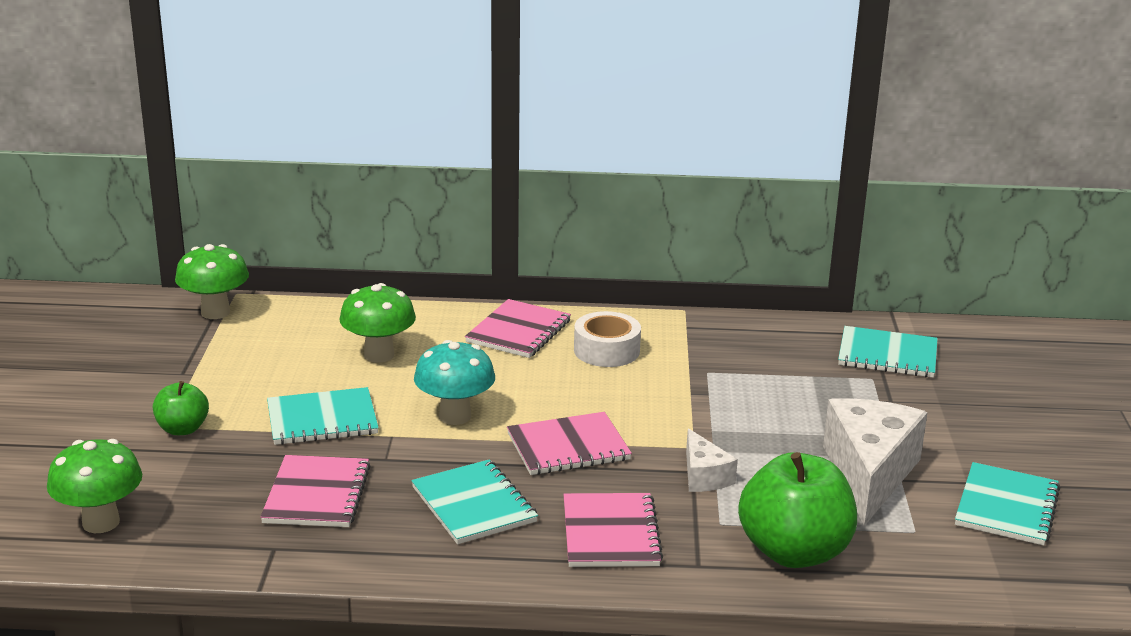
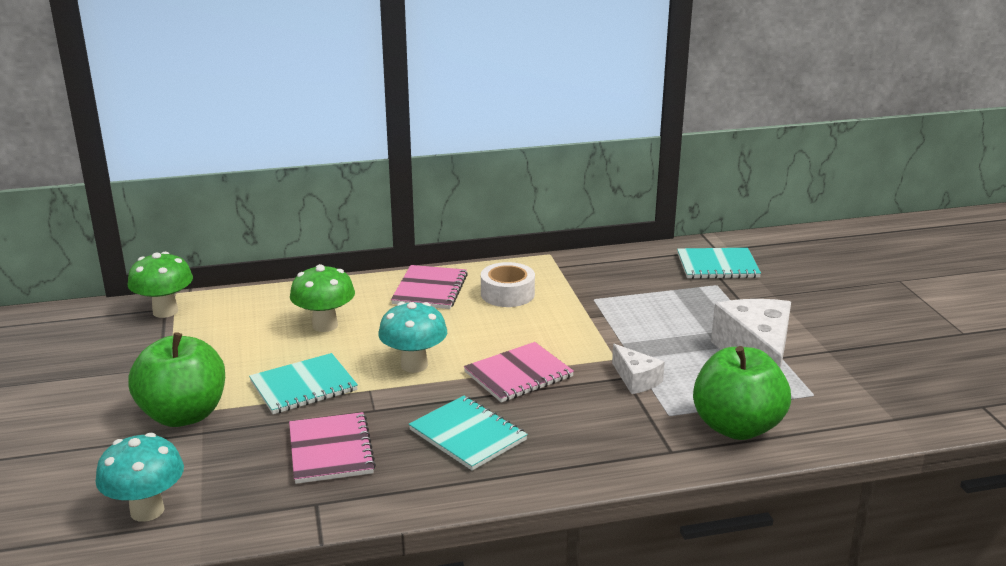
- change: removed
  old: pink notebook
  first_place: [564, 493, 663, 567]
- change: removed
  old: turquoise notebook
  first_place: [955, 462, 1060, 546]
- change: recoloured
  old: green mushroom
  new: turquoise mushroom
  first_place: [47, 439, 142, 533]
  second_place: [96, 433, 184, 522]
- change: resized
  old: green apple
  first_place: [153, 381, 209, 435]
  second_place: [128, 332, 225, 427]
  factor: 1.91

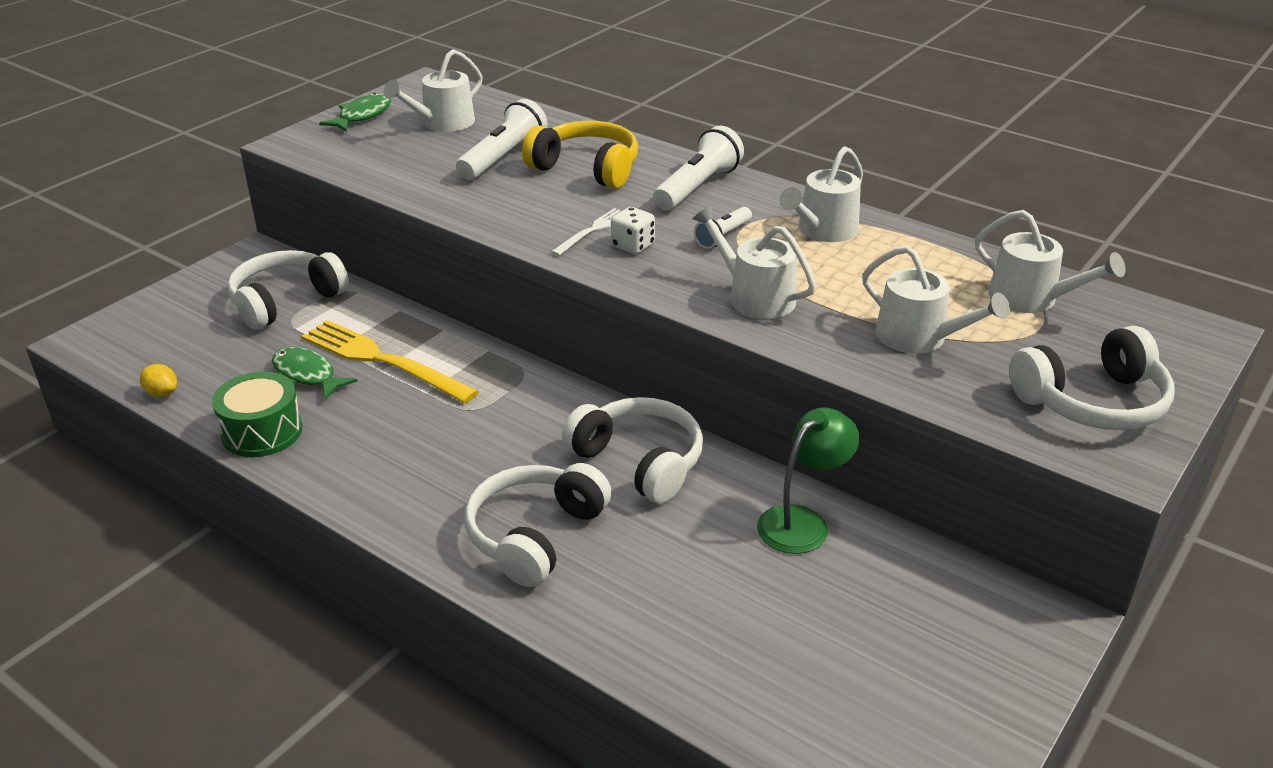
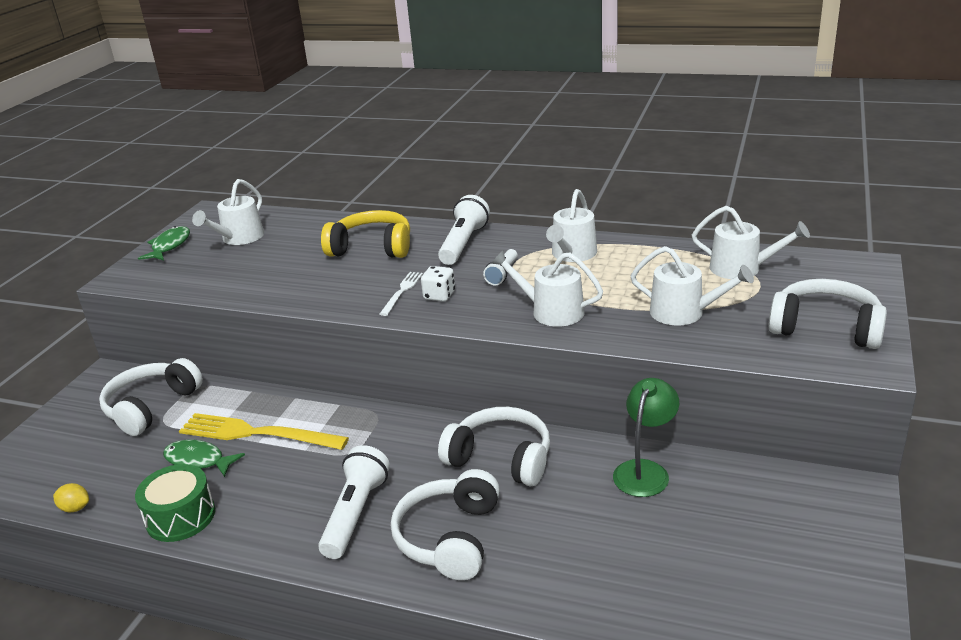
- change: moved
  old: white flashlight
  first_place: [456, 99, 548, 180]
  second_place: [318, 445, 390, 559]
- change: turned
  old: white headphones
  first_place: [1009, 326, 1175, 430]
  second_place: [769, 279, 887, 349]
  degrees: -120

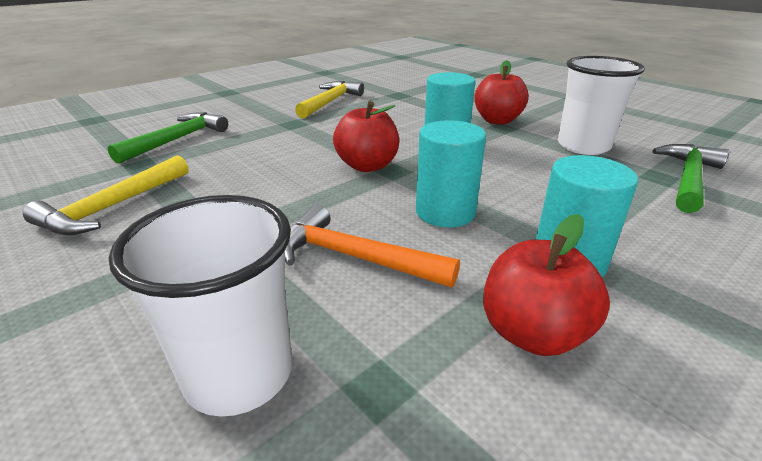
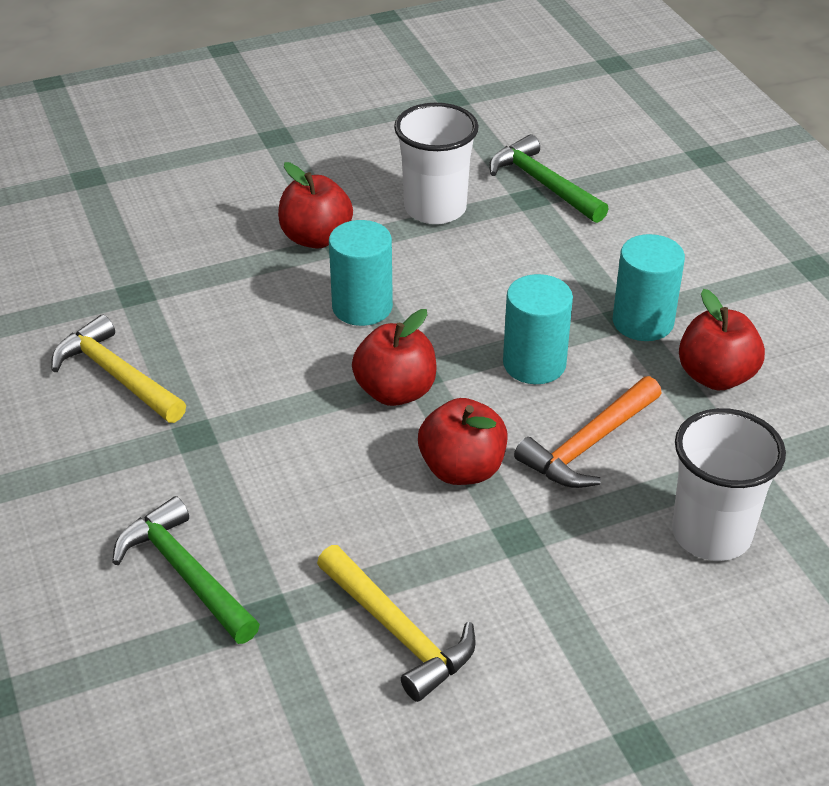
- change: added
  new: red apple
  second_place: [418, 398, 508, 485]

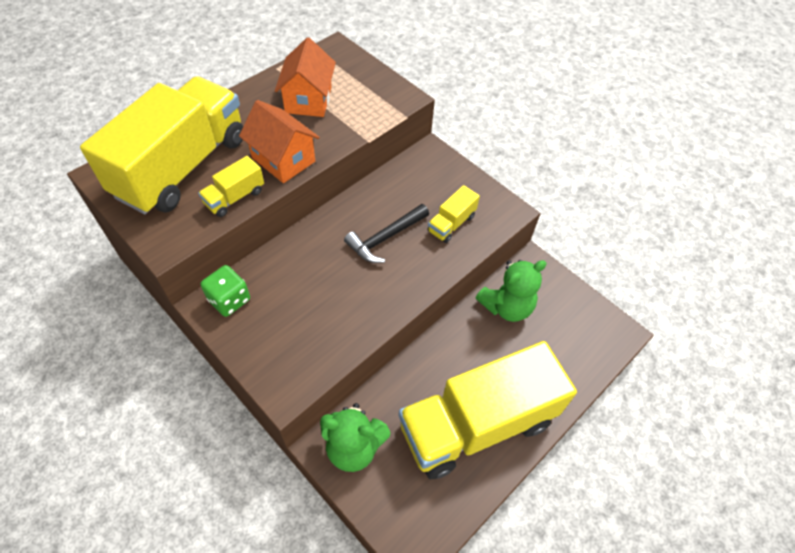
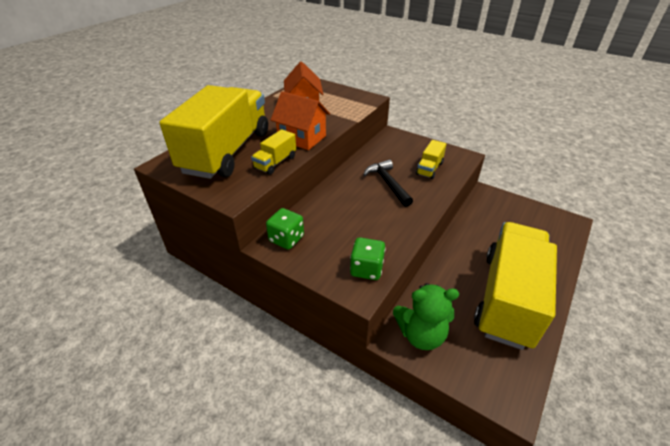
- change: removed
  old: green teddy bear
  first_place: [476, 260, 547, 322]
- change: added
  new: green dice
  second_place: [350, 238, 385, 280]
- change: turned
  old: black hammer
  first_place: [344, 204, 429, 263]
  second_place: [363, 159, 413, 207]
  degrees: 120
- change: turned
  old: yellow truck
  first_place: [398, 341, 577, 479]
  second_place: [474, 222, 557, 350]
  degrees: 150

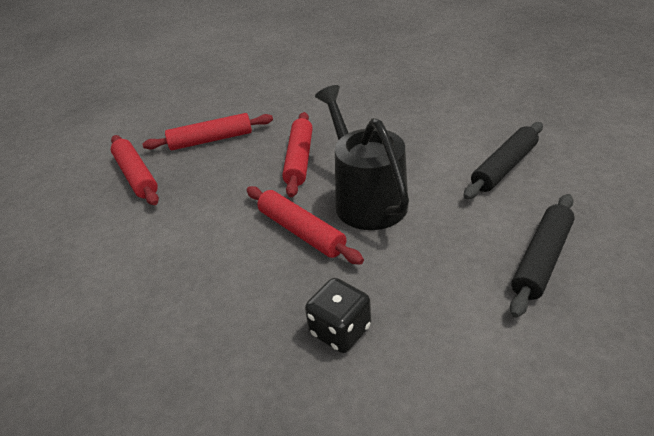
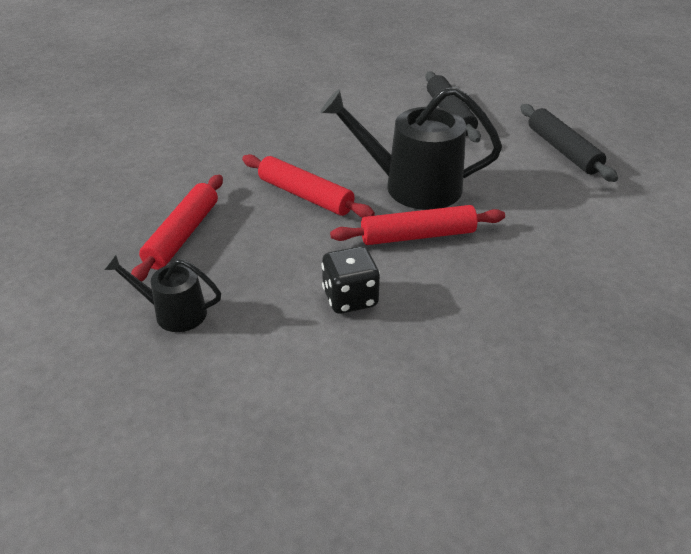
- change: moved
  old: black dice
  first_place: [305, 278, 371, 353]
  second_place: [321, 246, 380, 314]
- change: replaced
  old: red rolling pin
  new: black watering can
  first_place: [111, 135, 159, 205]
  second_place: [104, 255, 221, 332]

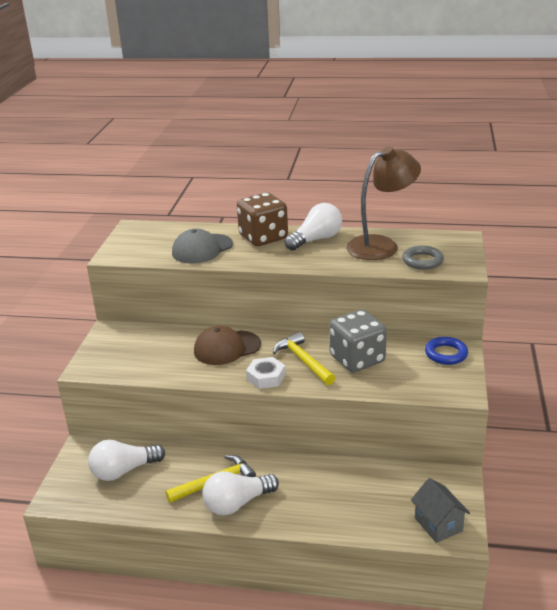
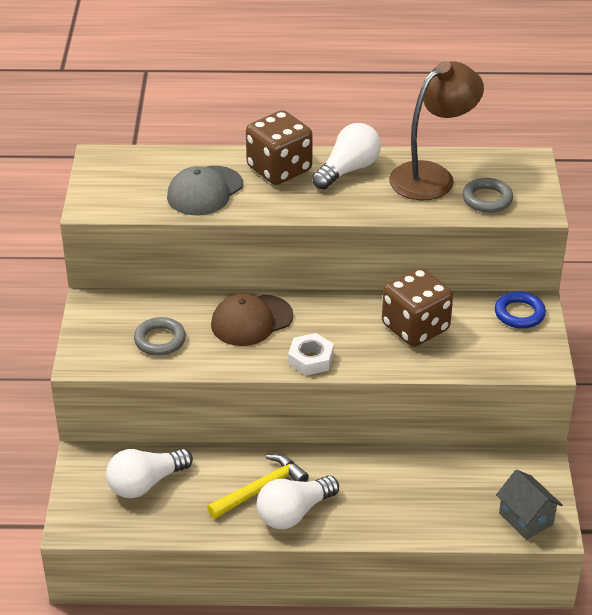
- change: removed
  old: yellow hammer
  first_place: [273, 332, 335, 385]
- change: added
  new: grey ring
  second_place: [134, 317, 186, 356]
- change: recoloured
  old: grey dice
  new: brown dice
  first_place: [329, 310, 387, 373]
  second_place: [382, 268, 453, 347]

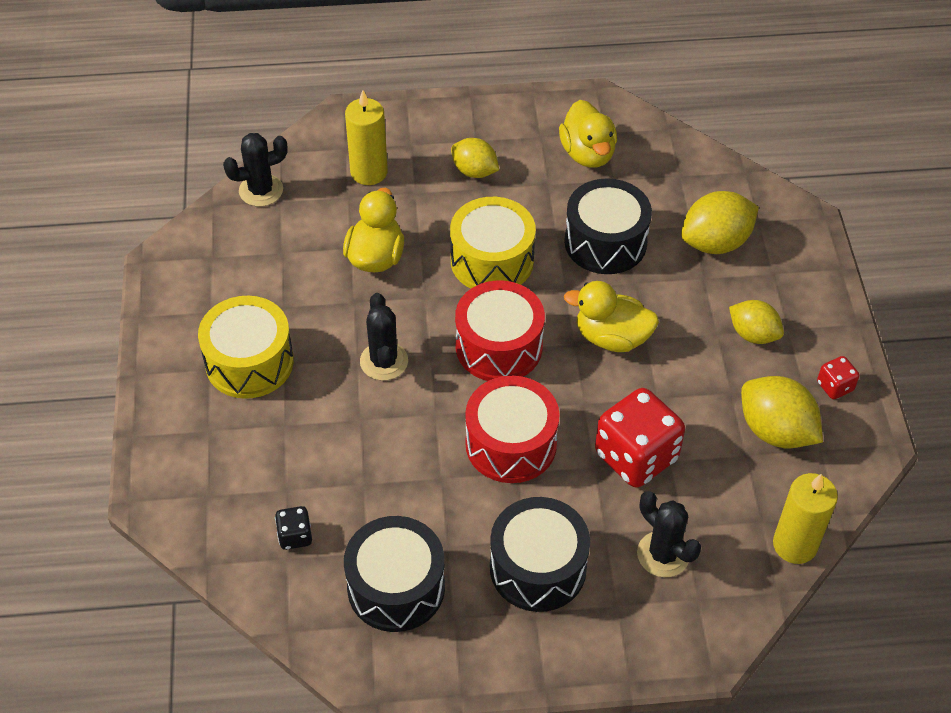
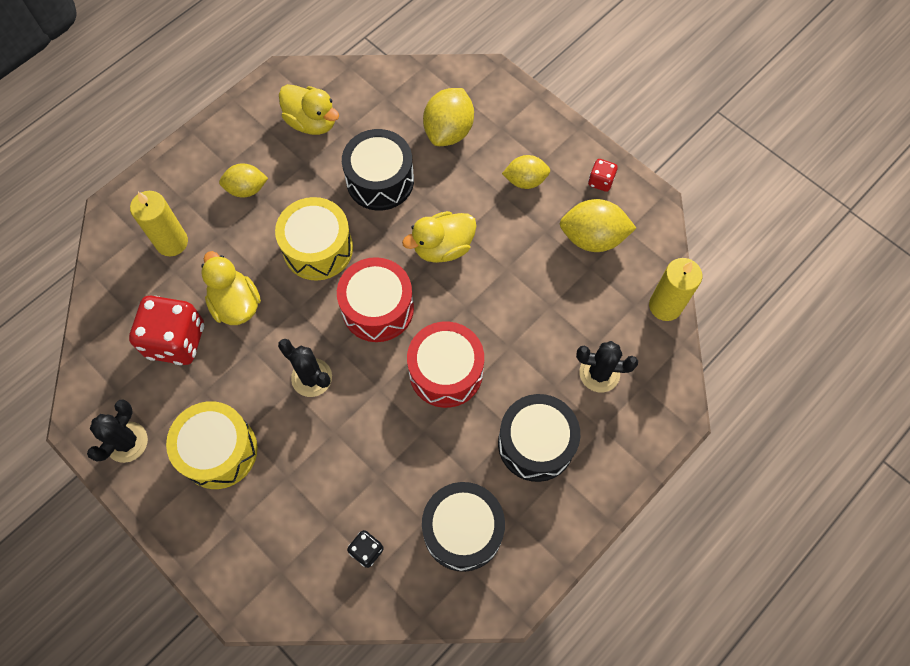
- change: moved
  old: black cactus
  first_place: [223, 133, 288, 207]
  second_place: [87, 399, 148, 463]
- change: moved
  old: red dice
  first_place: [595, 388, 685, 488]
  second_place: [129, 296, 204, 365]

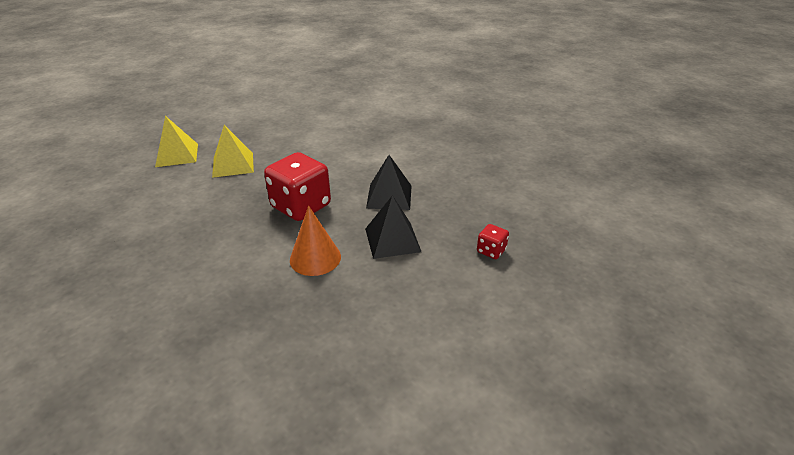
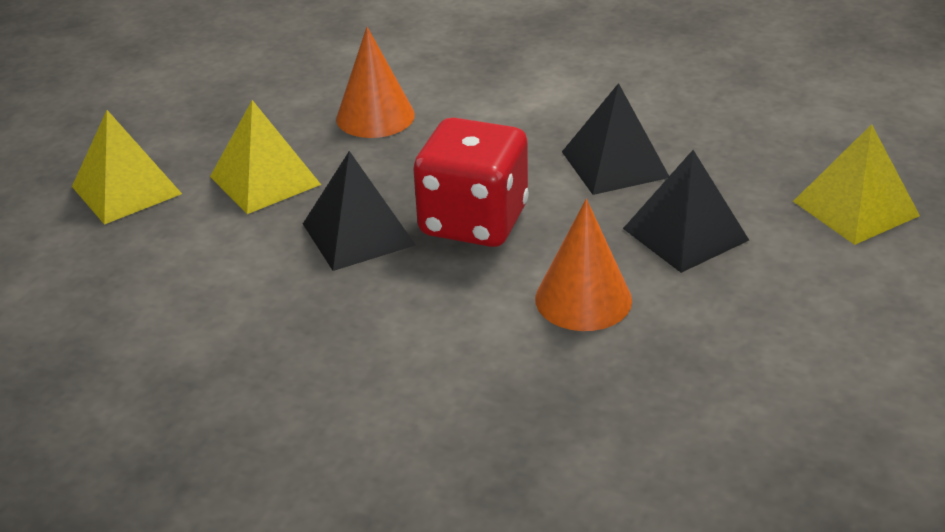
- change: added
  new: black pyramid
  second_place: [303, 151, 416, 271]
- change: added
  new: orange cone
  second_place: [336, 27, 415, 138]
- change: replaced
  old: red dice
  new: yellow pyramid
  first_place: [477, 224, 509, 259]
  second_place: [793, 124, 920, 245]

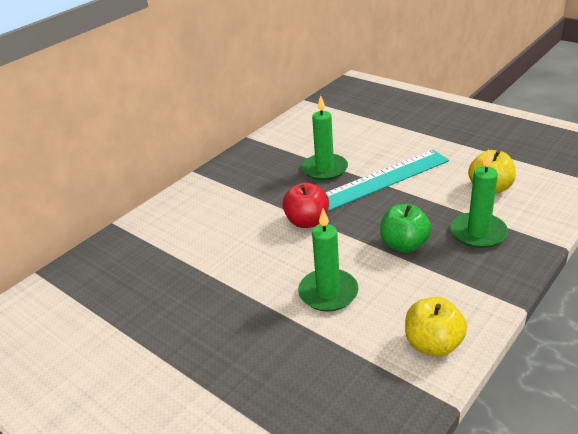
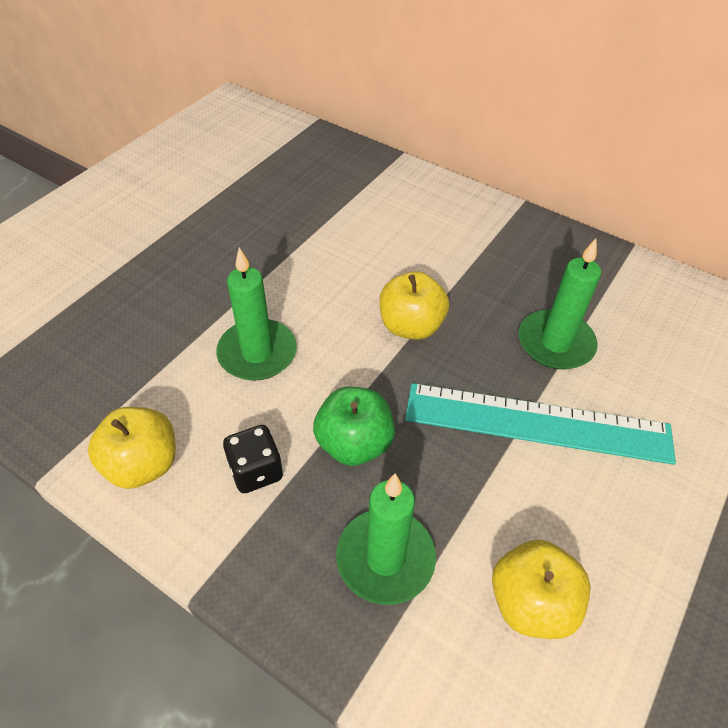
- change: added
  new: black dice
  second_place: [223, 425, 283, 493]
- change: recoloured
  old: red apple
  new: yellow apple
  first_place: [282, 182, 329, 228]
  second_place: [379, 271, 449, 340]
- change: turned
  old: turquoise ruler
  first_place: [325, 150, 449, 211]
  second_place: [405, 383, 676, 465]
  degrees: -45

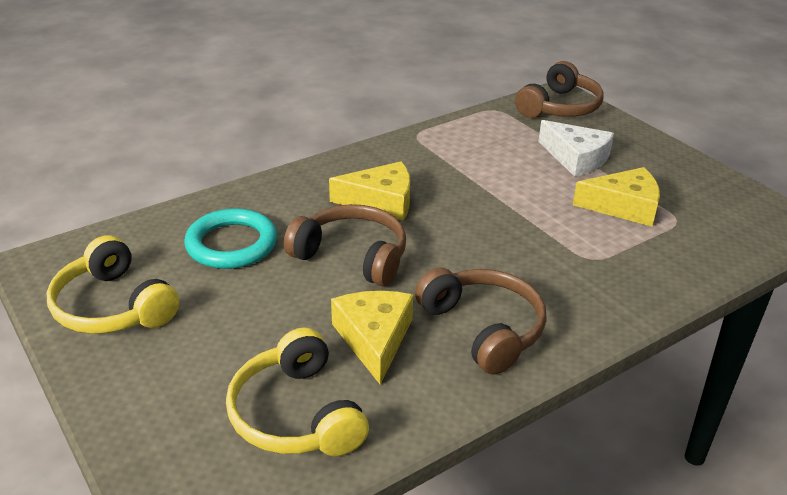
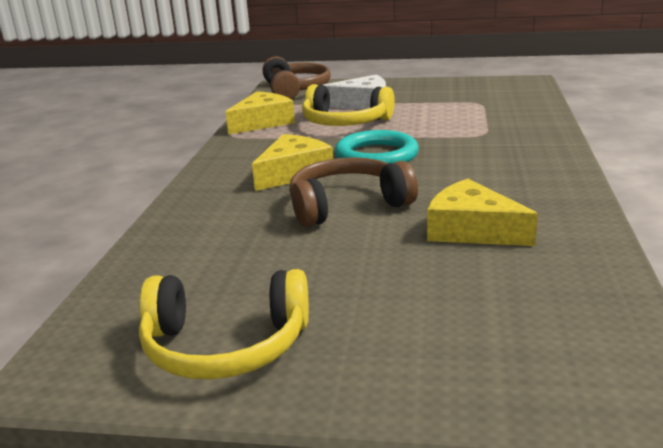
- change: removed
  old: brown headphones
  first_place: [415, 268, 547, 375]
- change: moved
  old: turquoise ring
  first_place: [184, 208, 277, 269]
  second_place: [334, 130, 419, 163]
- change: moved
  old: yellow headphones
  first_place: [226, 327, 369, 456]
  second_place: [302, 84, 395, 126]
- change: moved
  old: yellow cheese
  first_place: [573, 167, 660, 226]
  second_place: [226, 91, 295, 135]

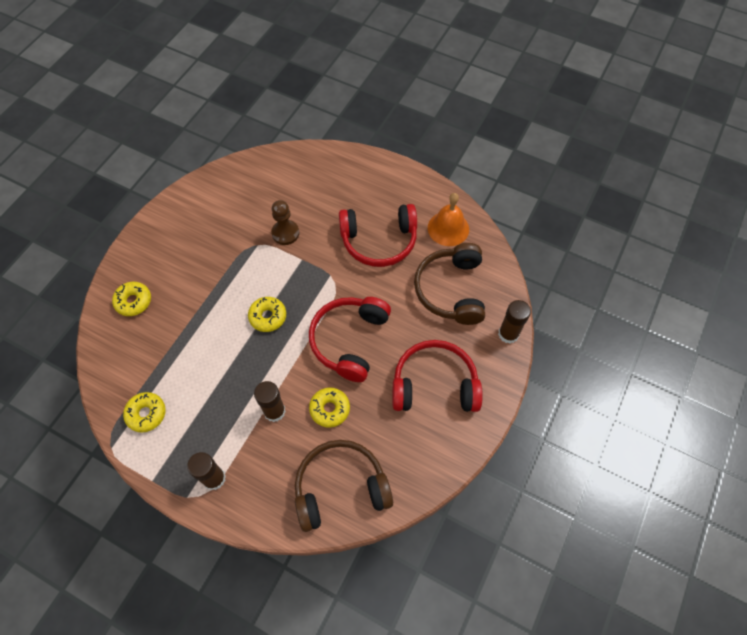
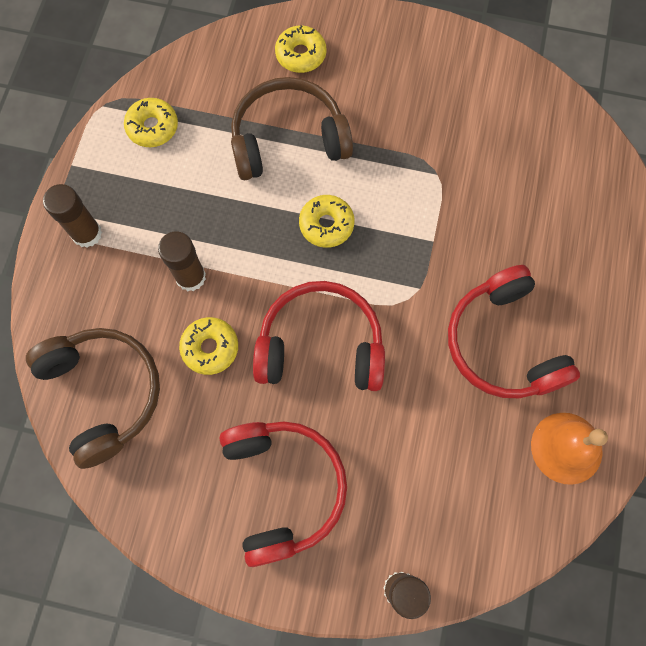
- change: removed
  old: brown pawn
  first_place: [271, 200, 299, 245]
- change: moved
  old: brown headphones
  first_place: [414, 243, 485, 325]
  second_place: [231, 77, 353, 180]

